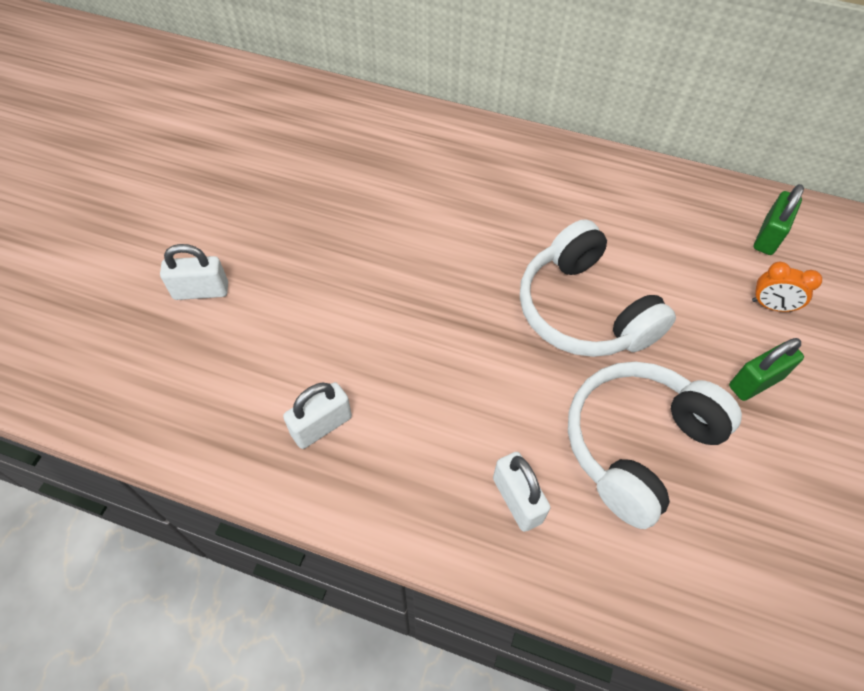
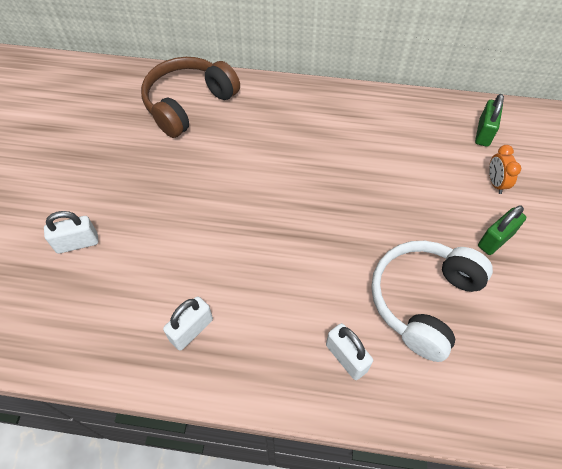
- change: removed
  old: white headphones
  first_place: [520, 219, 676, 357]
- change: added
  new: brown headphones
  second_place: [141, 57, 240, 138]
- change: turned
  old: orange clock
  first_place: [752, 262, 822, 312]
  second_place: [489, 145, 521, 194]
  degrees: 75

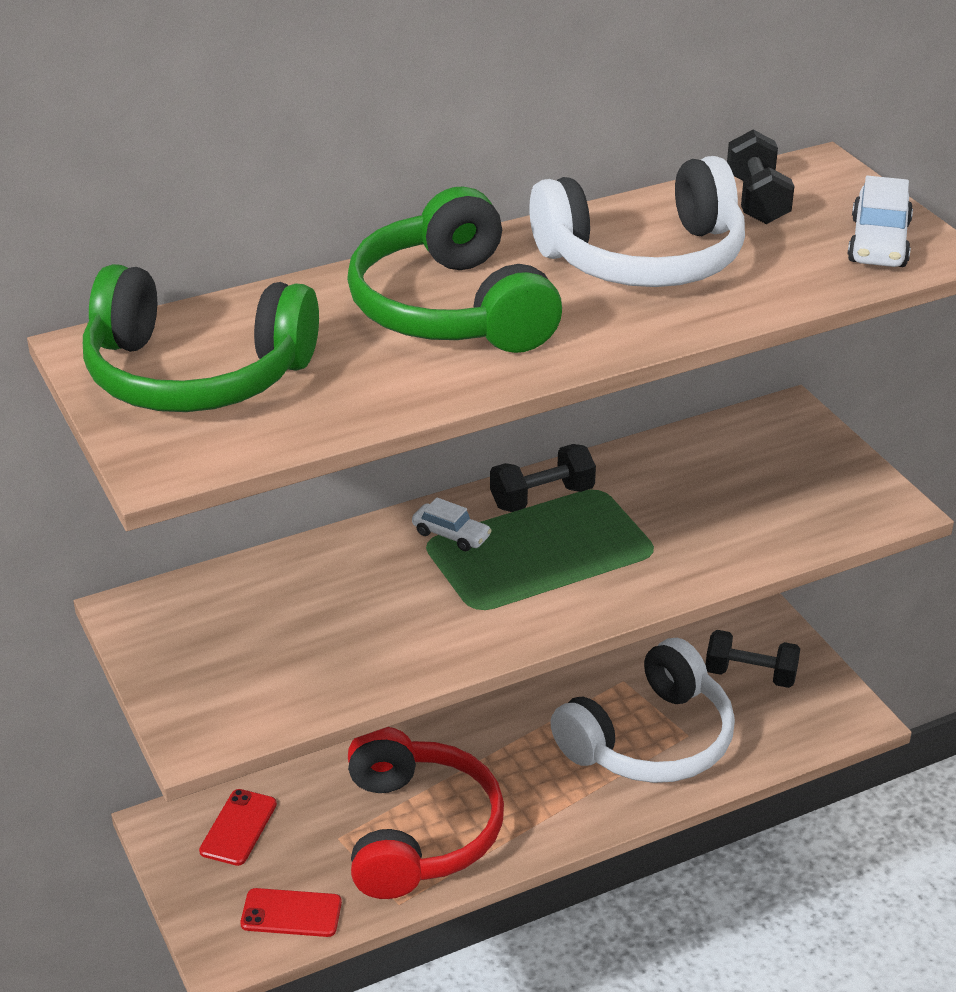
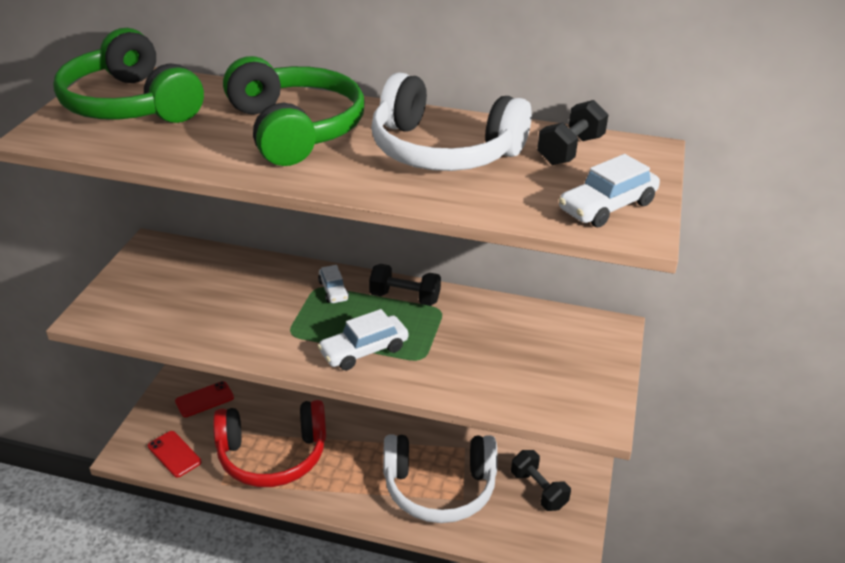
- change: added
  new: white car
  second_place: [317, 309, 408, 370]
- change: turned
  old: green headphones
  first_place: [347, 187, 562, 353]
  second_place: [223, 56, 365, 166]
  degrees: 135
- change: turned
  old: red headphones
  first_place: [348, 727, 504, 899]
  second_place: [213, 400, 326, 487]
  degrees: 45

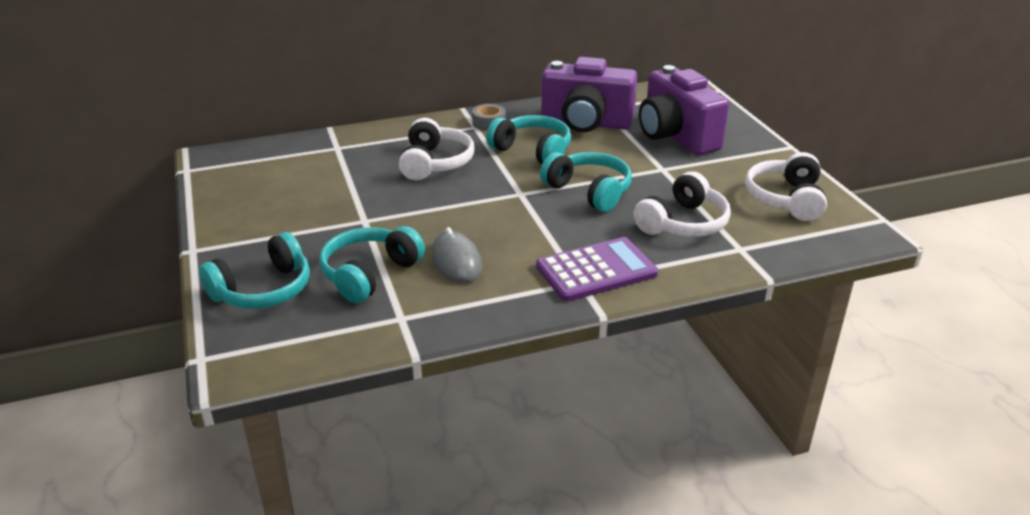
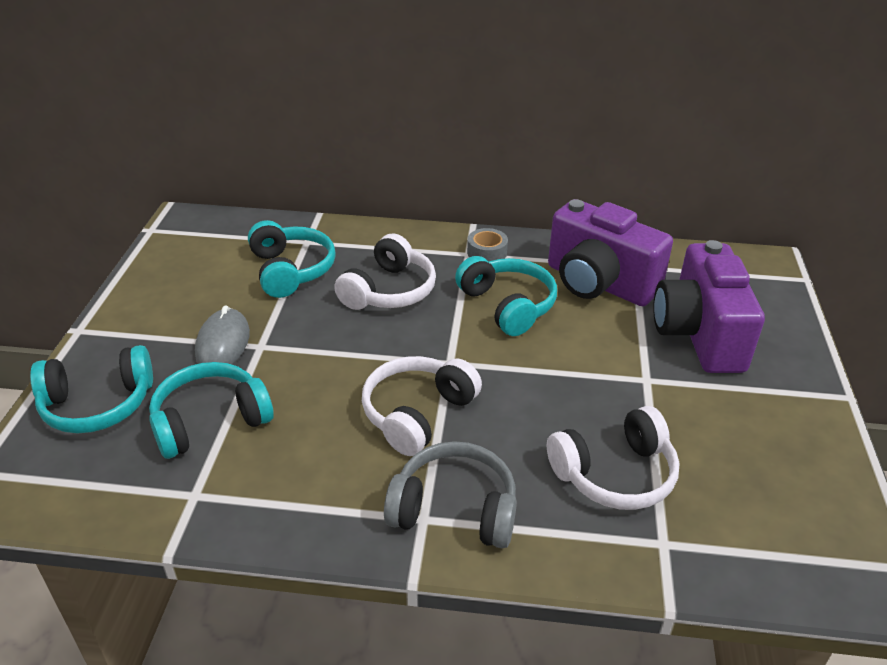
- change: moved
  old: grey mouse
  first_place: [431, 227, 482, 283]
  second_place: [195, 305, 250, 364]
- change: moved
  old: turquoise headphones
  first_place: [540, 152, 632, 212]
  second_place: [248, 220, 336, 298]
- change: moved
  old: white headphones
  first_place: [745, 152, 827, 221]
  second_place: [362, 356, 482, 456]
- change: replaced
  old: purple calculator
  new: grey headphones
  first_place: [536, 237, 658, 301]
  second_place: [384, 441, 517, 548]

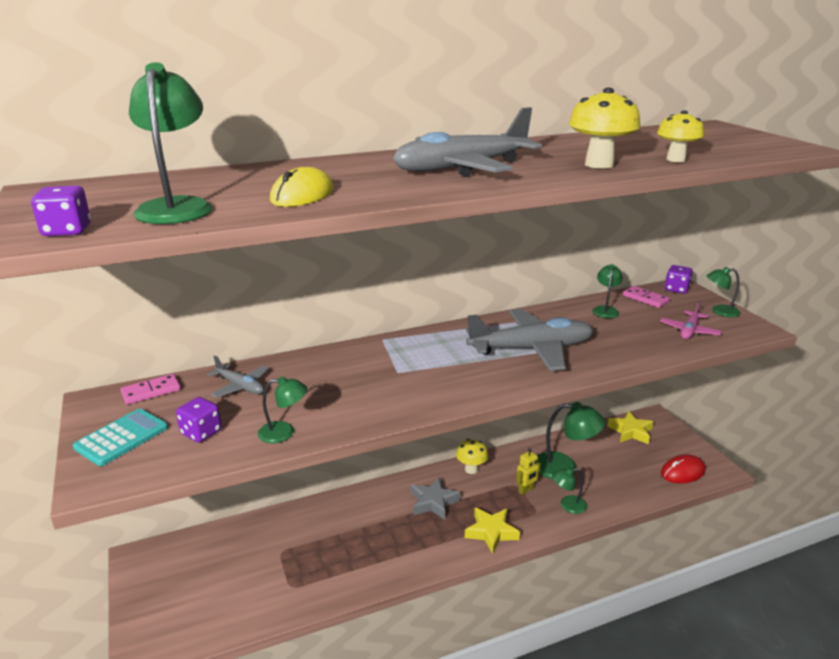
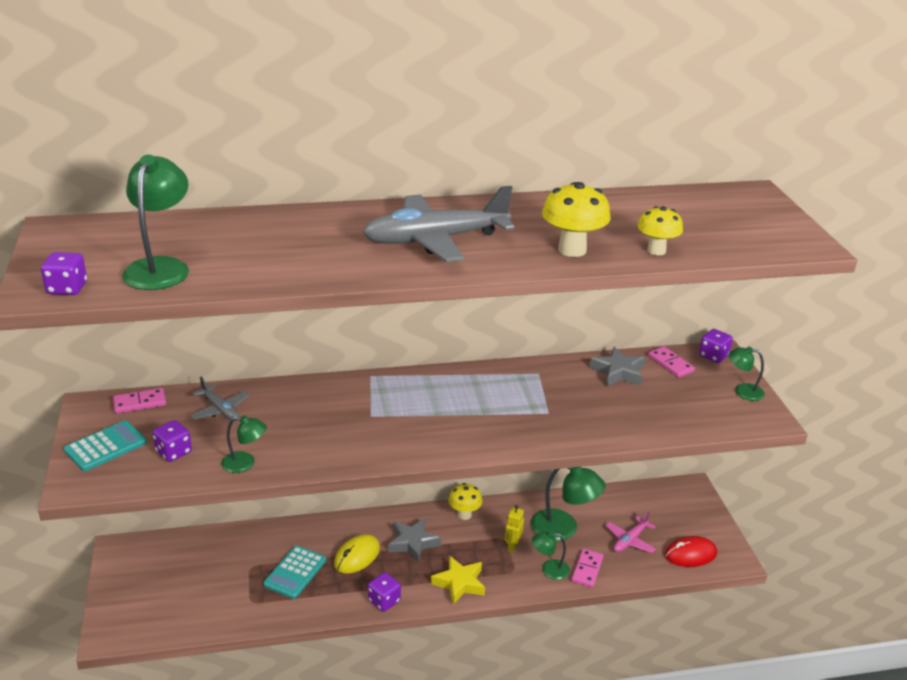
- change: removed
  old: grey plane
  first_place: [466, 309, 594, 371]
- change: removed
  old: yellow star
  first_place: [607, 411, 654, 444]
- change: added
  new: turquoise calculator
  second_place: [263, 546, 326, 599]
- change: added
  new: purple dice
  second_place: [368, 572, 401, 612]
- change: added
  new: pink domino
  second_place: [571, 549, 604, 587]
- change: moved
  old: yellow mouse
  first_place: [270, 167, 333, 207]
  second_place: [334, 534, 380, 574]
- change: moved
  old: pink plane
  first_place: [660, 302, 722, 339]
  second_place: [605, 511, 656, 553]
- change: replaced
  old: green lamp
  new: grey star
  first_place: [592, 264, 623, 318]
  second_place: [590, 347, 645, 386]
- change: turned
  old: yellow robot
  first_place: [516, 448, 540, 495]
  second_place: [505, 505, 524, 553]
  degrees: 135

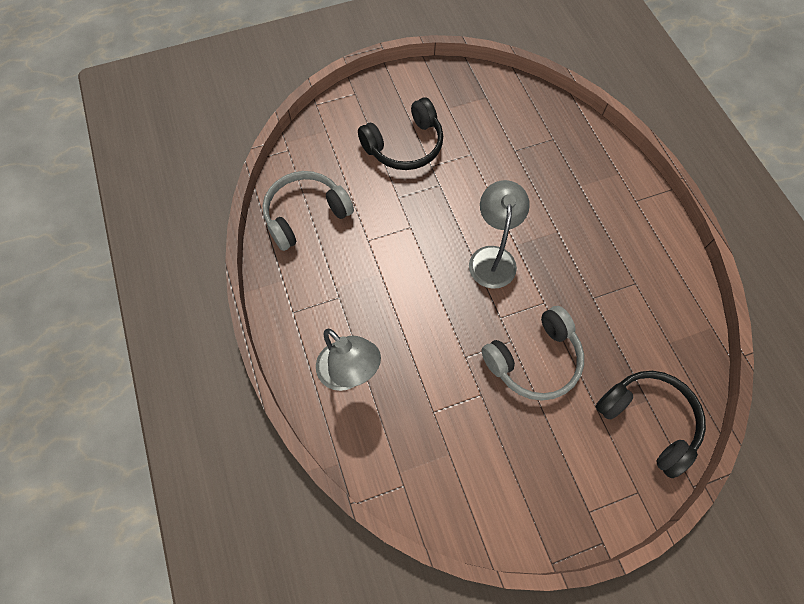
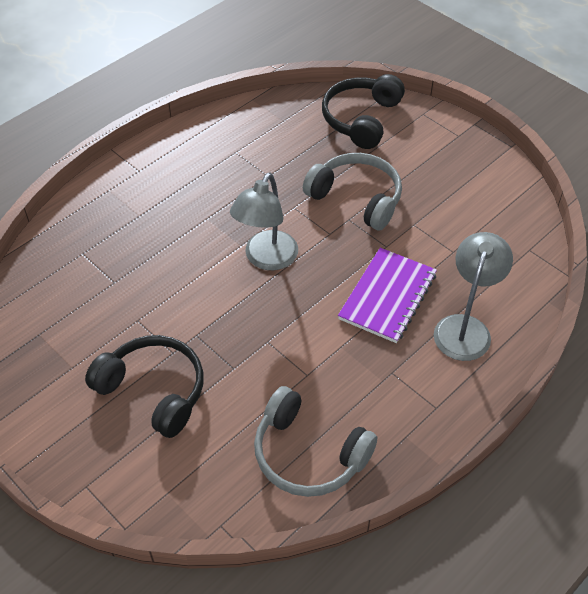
- change: added
  new: purple notebook
  second_place: [338, 248, 437, 343]
- change: turned
  old: grey lamp
  first_place: [469, 180, 530, 289]
  second_place: [230, 173, 298, 270]
  degrees: -45

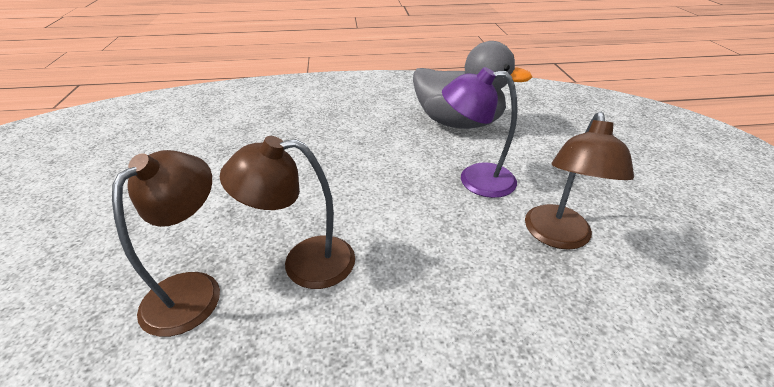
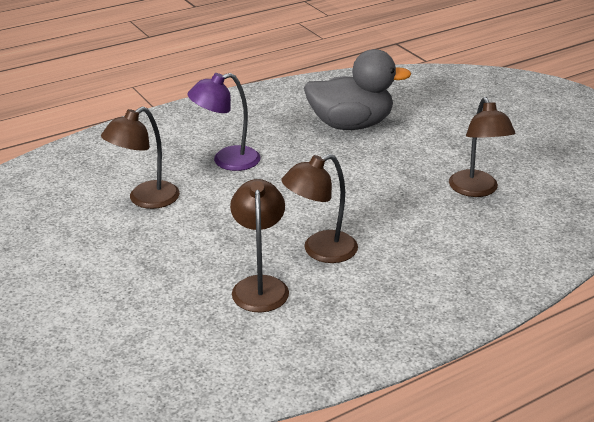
- change: added
  new: brown lamp
  second_place: [101, 107, 180, 209]
- change: moved
  old: purple lamp
  first_place: [442, 67, 518, 198]
  second_place: [187, 73, 261, 171]

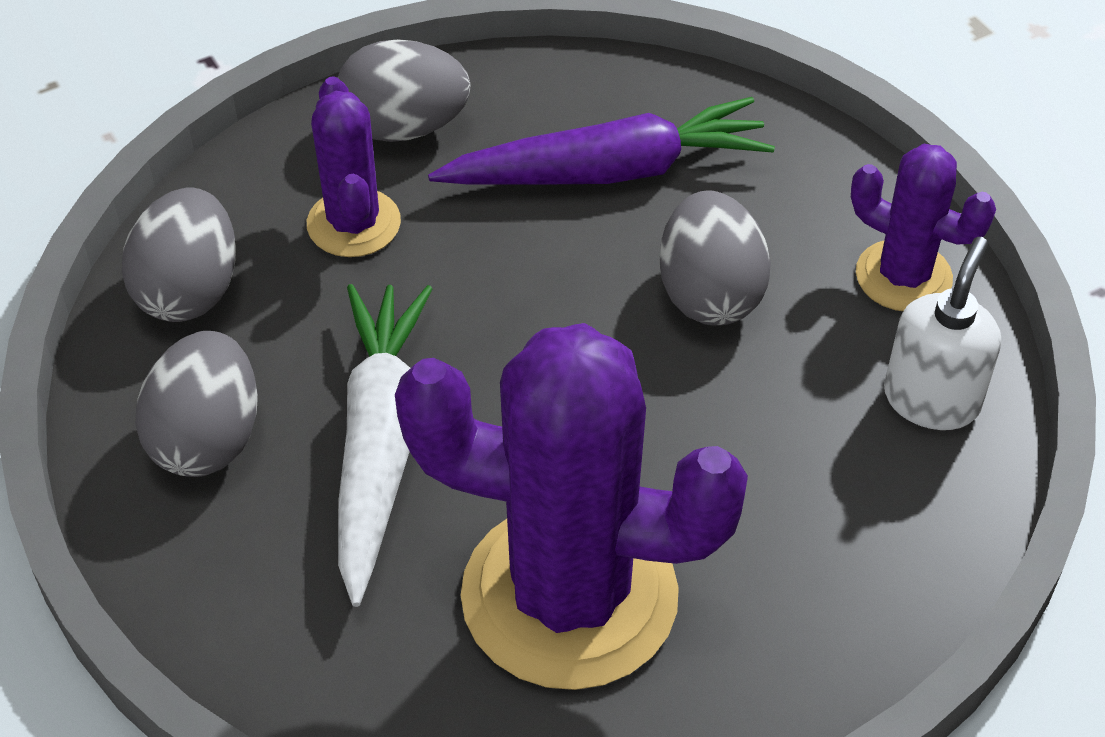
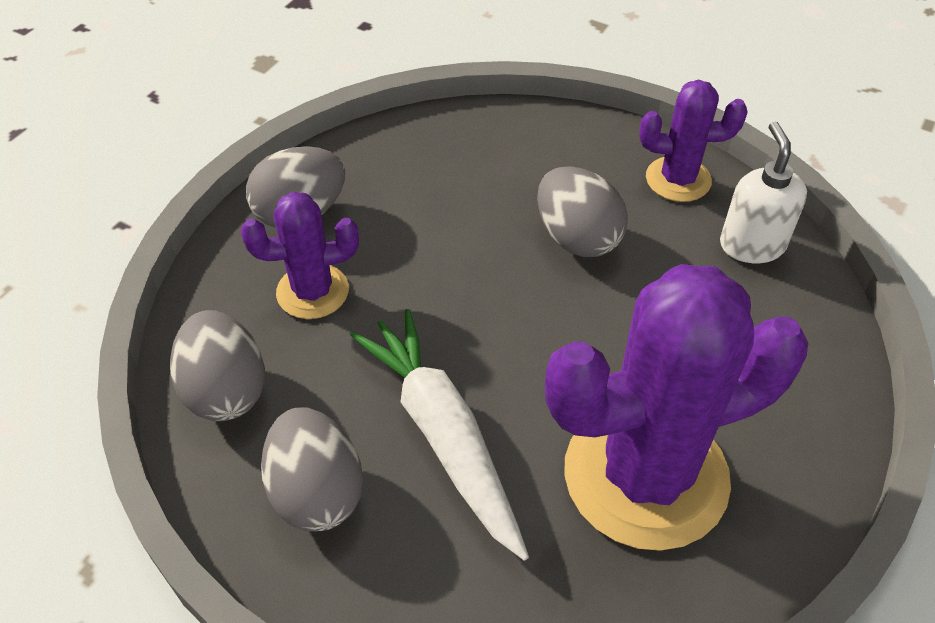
- change: removed
  old: purple carrot
  first_place: [428, 97, 775, 185]
- change: turned
  old: purple cactus
  first_place: [307, 76, 401, 257]
  second_place: [241, 192, 359, 319]
  degrees: -60

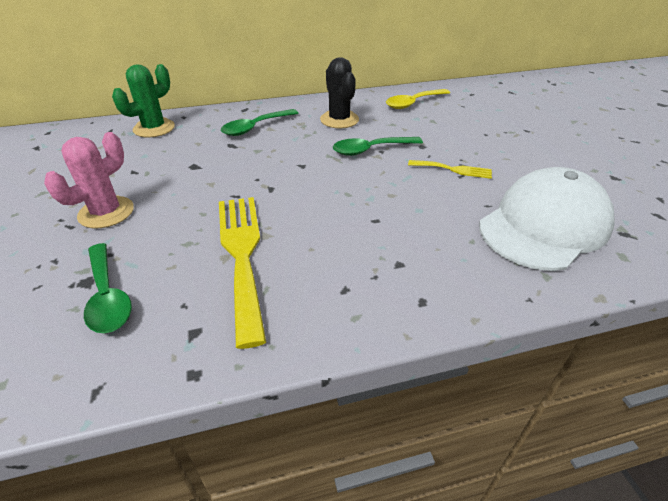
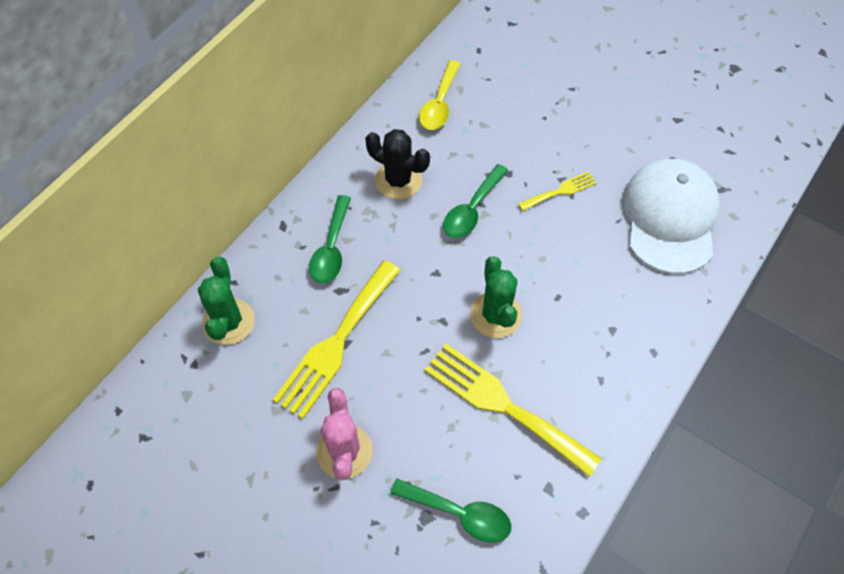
- change: added
  new: yellow fork
  second_place: [273, 260, 401, 419]
- change: added
  new: green cactus
  second_place: [470, 256, 522, 338]

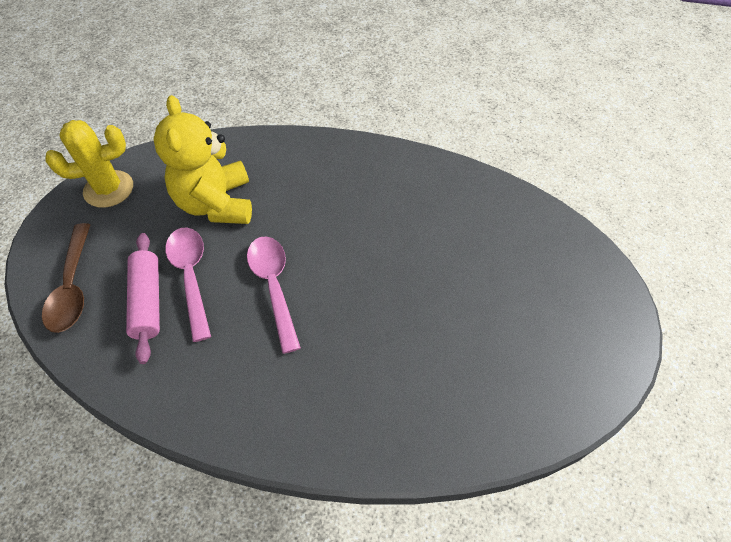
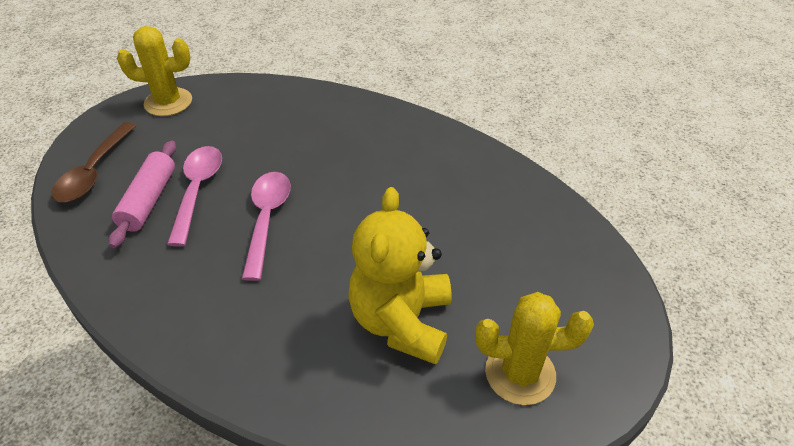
- change: added
  new: yellow cactus
  second_place: [475, 292, 594, 405]
- change: moved
  old: yellow teddy bear
  first_place: [153, 95, 252, 224]
  second_place: [348, 187, 452, 365]

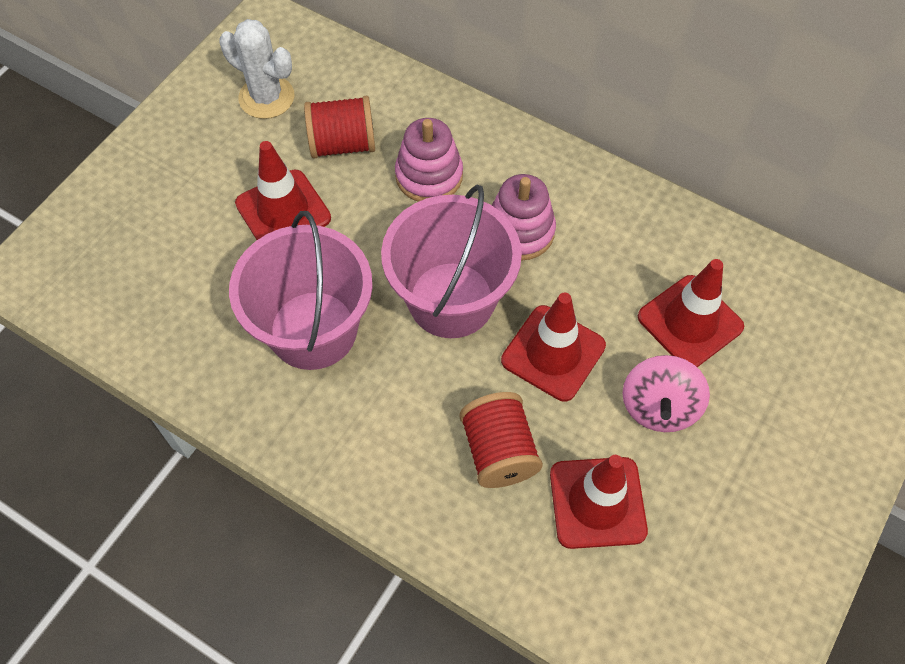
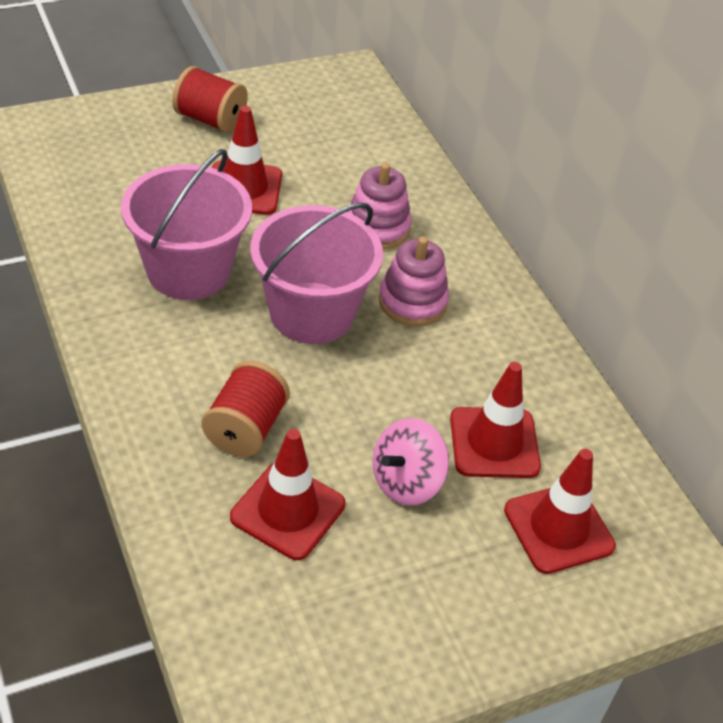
- change: removed
  old: white cactus
  first_place: [219, 19, 295, 119]
- change: moved
  old: red spool
  first_place: [304, 96, 375, 159]
  second_place: [172, 66, 248, 133]
- change: moved
  old: red traffic cone
  first_place: [501, 292, 606, 402]
  second_place: [504, 449, 616, 574]

